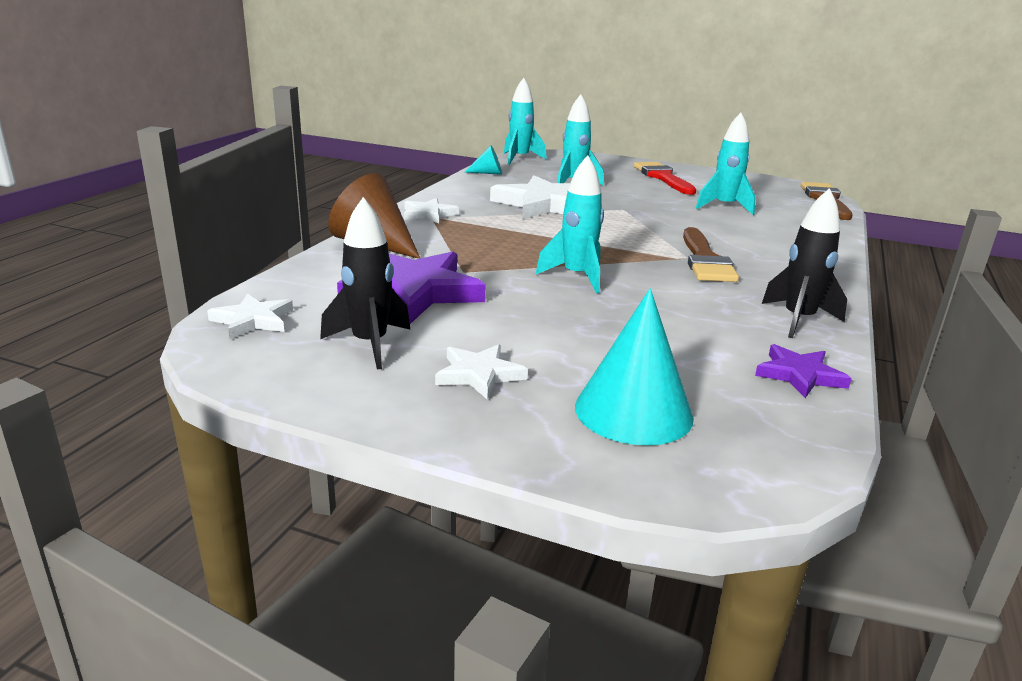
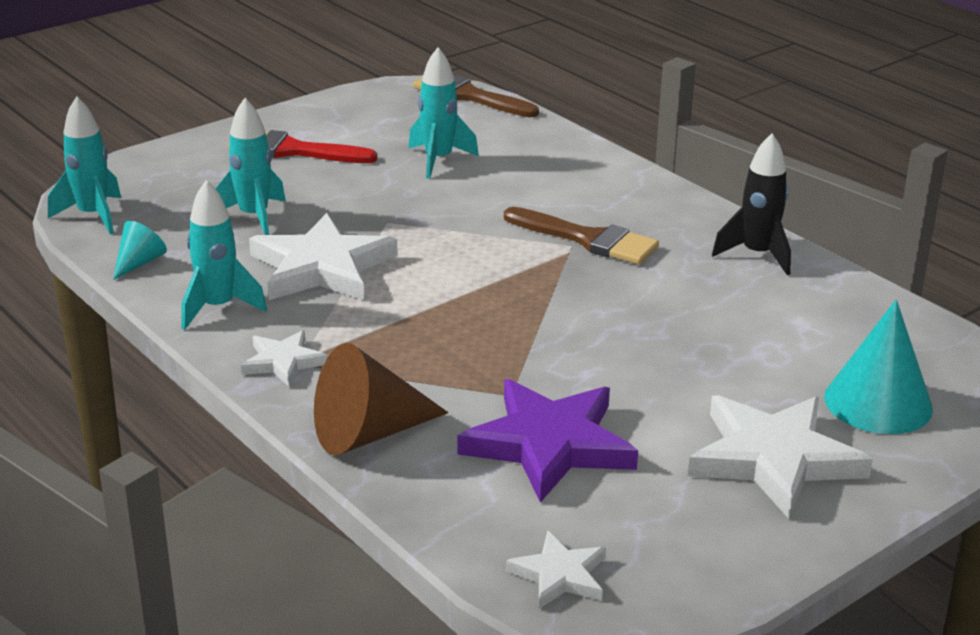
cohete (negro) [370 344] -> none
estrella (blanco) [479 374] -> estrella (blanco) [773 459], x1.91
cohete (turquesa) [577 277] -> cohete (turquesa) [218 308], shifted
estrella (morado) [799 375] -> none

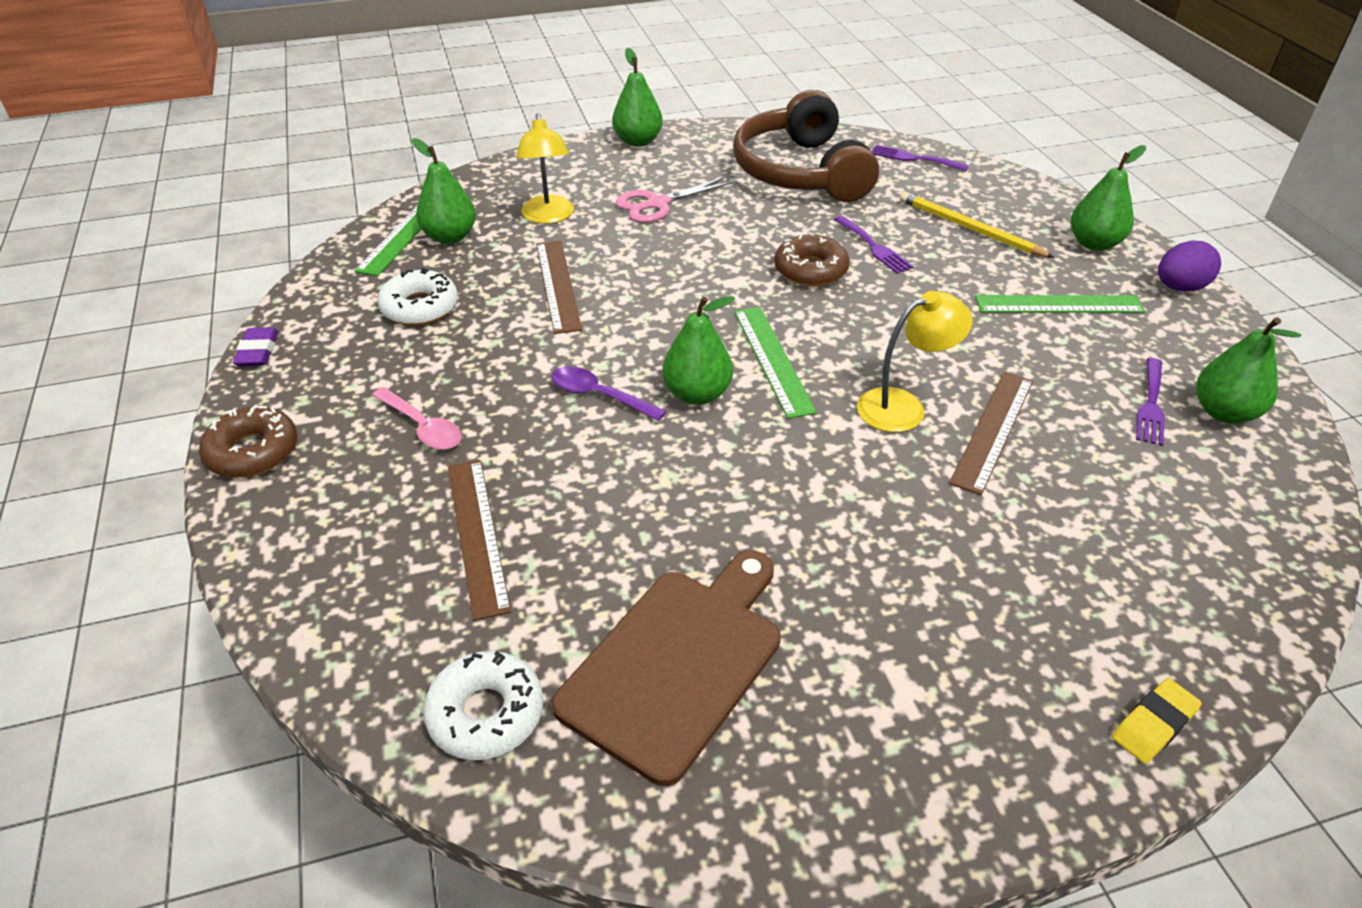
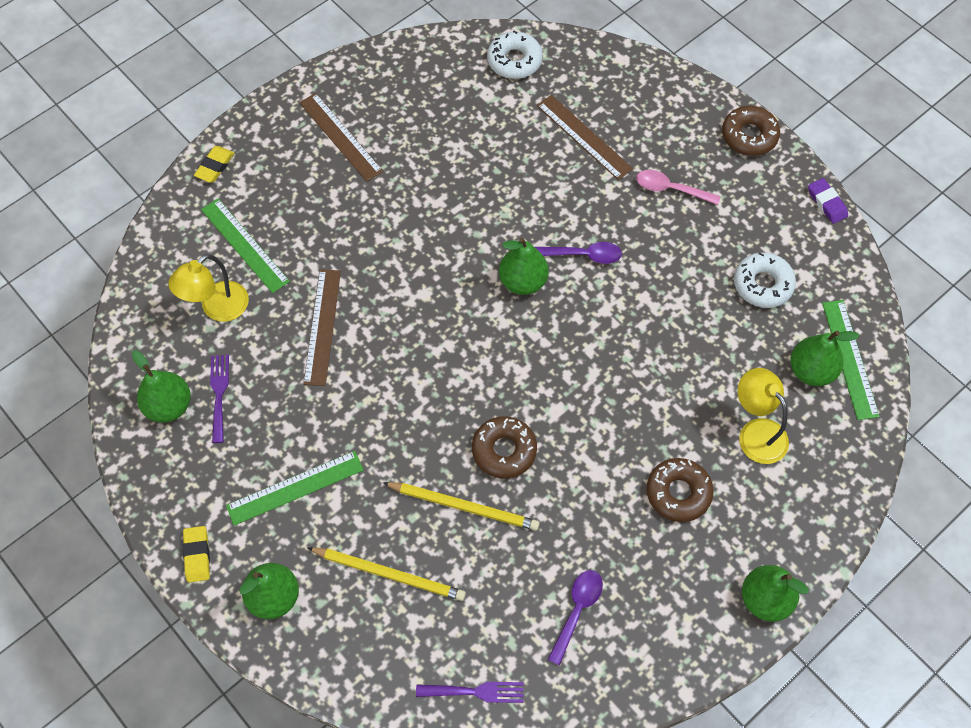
regla (marrón) [558 285] -> regla (marrón) [340 136], shifted
tabla de cortar (marrón) [677 663] -> none
tijeras (rosa) [657 204] -> rosquilla (marrón) [678 493]
auriculares (marrón) [801 172] -> cuchara (morado) [577 610]
regla (verde) [773 360] -> regla (verde) [245 245], shifted
tenedor (morado) [874 247] -> lápiz (amarillo) [464 507]
lámpara (amarillo) [903 406] -> lámpara (amarillo) [217 308], shifted
huevo (morado) [1179 287] -> goma de borrar (amarillo) [197 555]

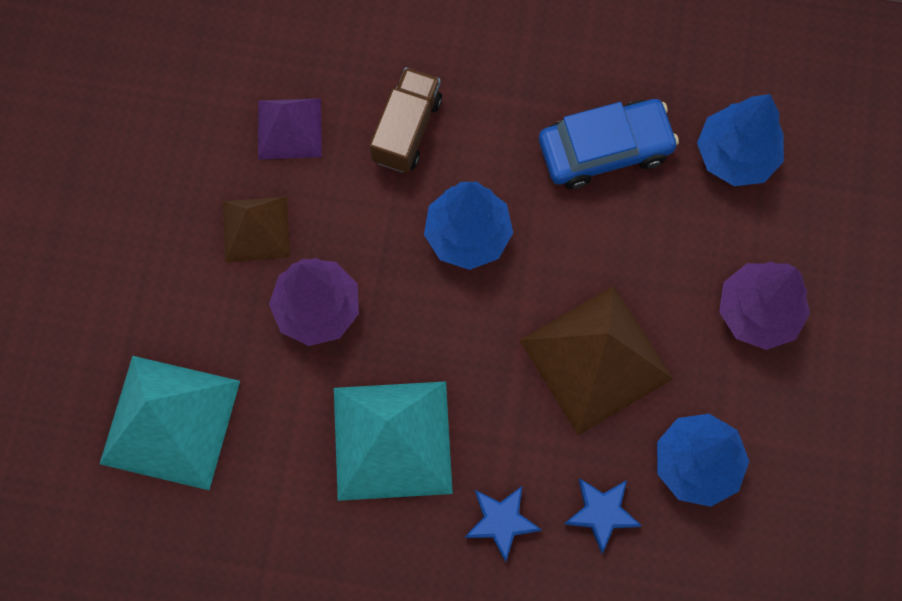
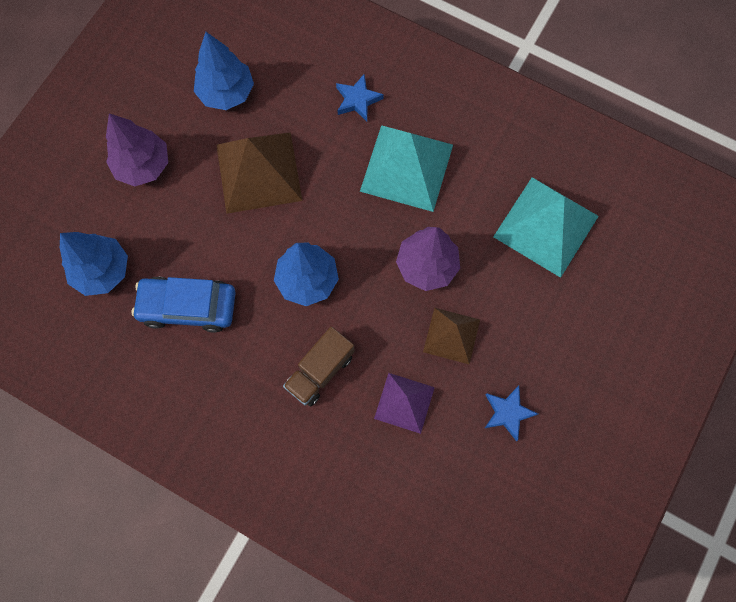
estrella (azul) [601 513] -> estrella (azul) [507 413], shifted

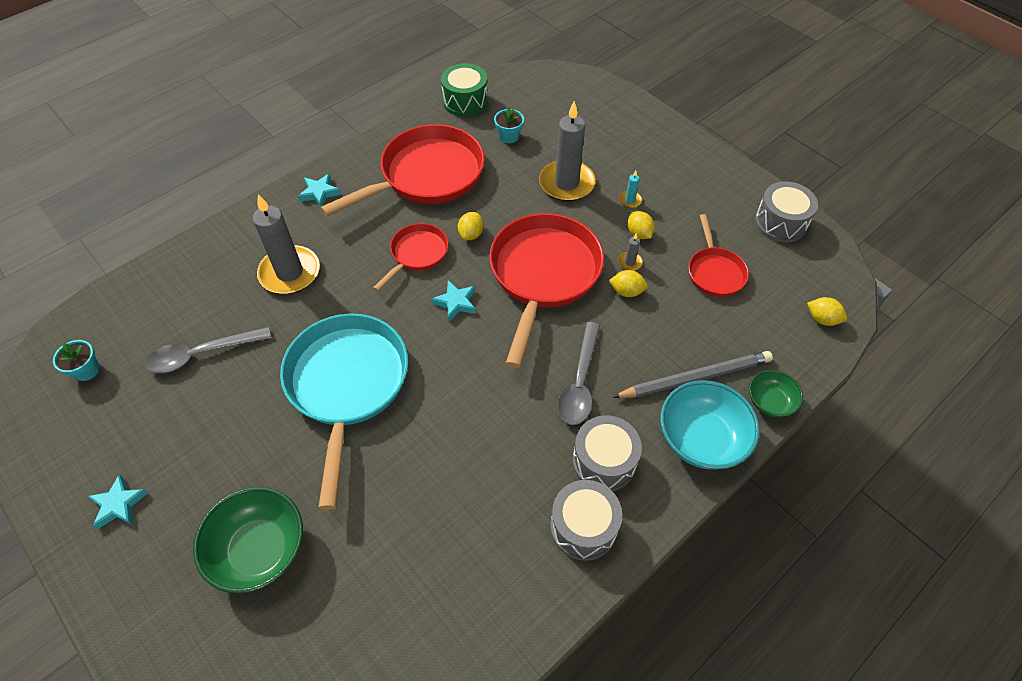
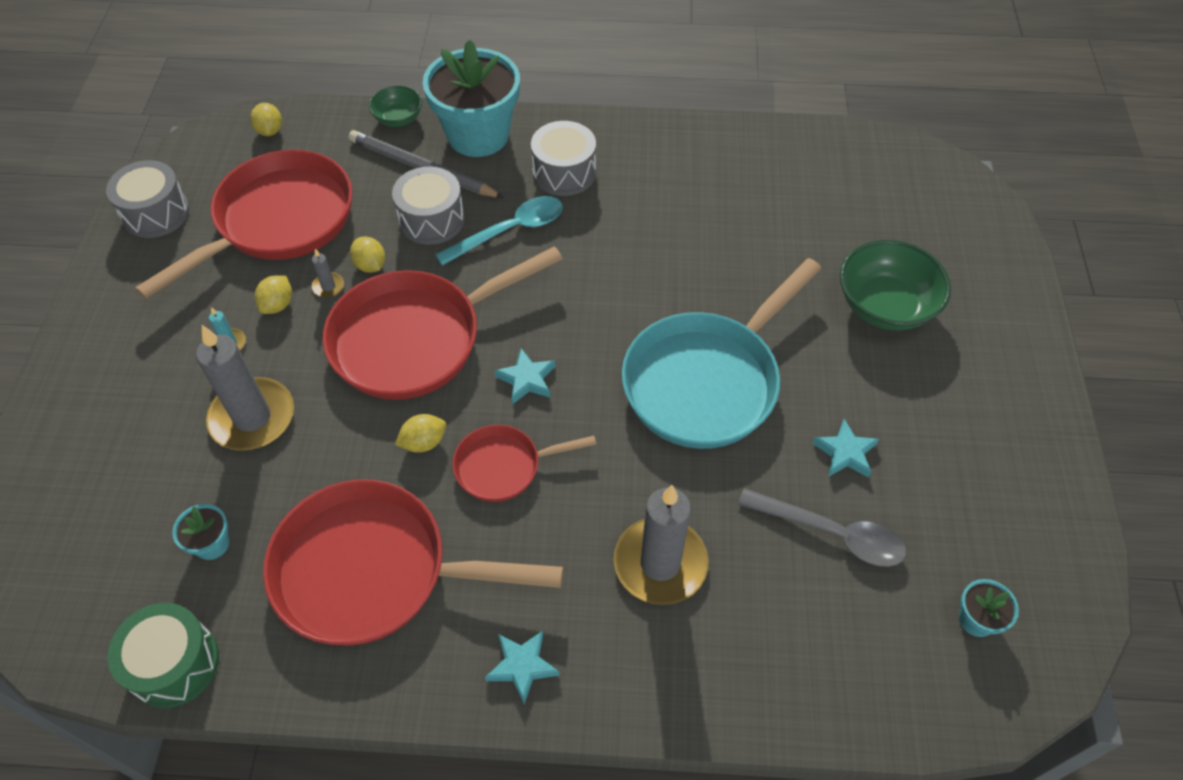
estrella (turquesa) [119 504] -> estrella (turquesa) [845 453], shifted
tambor (gris) [583 527] -> tambor (gris) [431 219], shifted
cuchara (gris) [579 382] -> cuchara (turquesa) [510 231]
cuenco (turquesa) [701 438] -> maceta (turquesa) [478 135]
sartén (rojo) [714 272] -> sartén (rojo) [278 221], x1.92

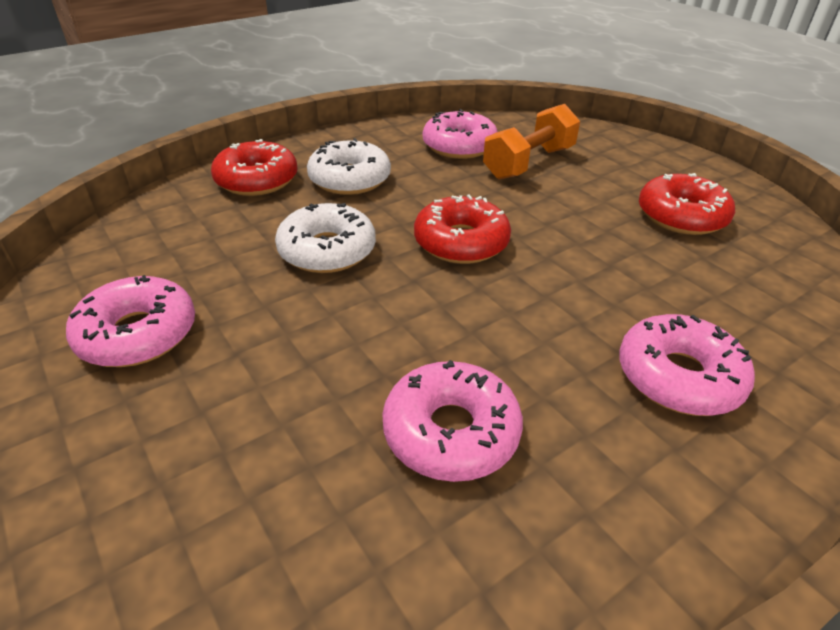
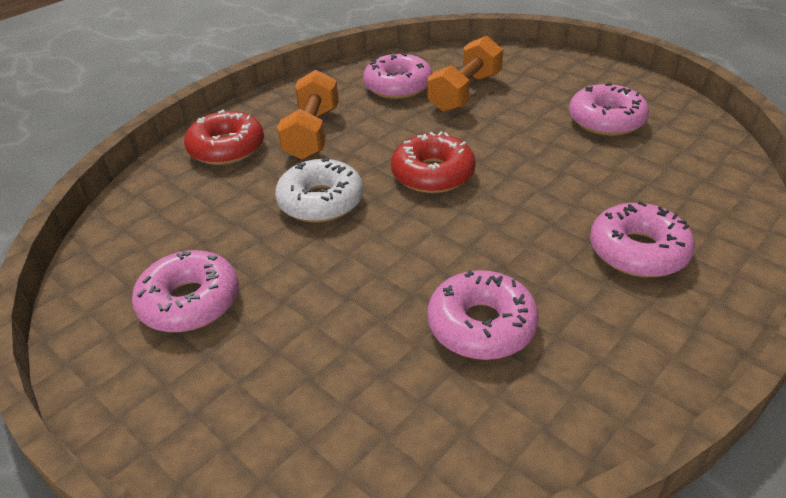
rosquilla (blanco) [349 179] -> mancuerna (naranja) [312 133]
rosquilla (rojo) [681 216] -> rosquilla (rosa) [606 120]

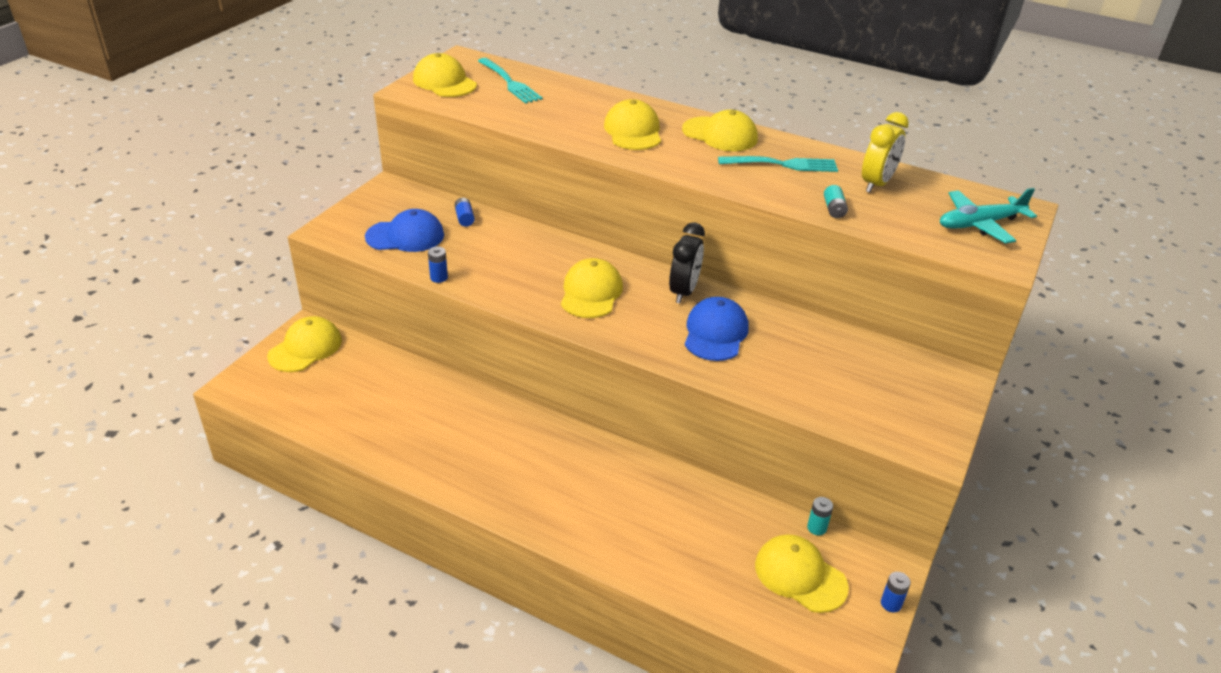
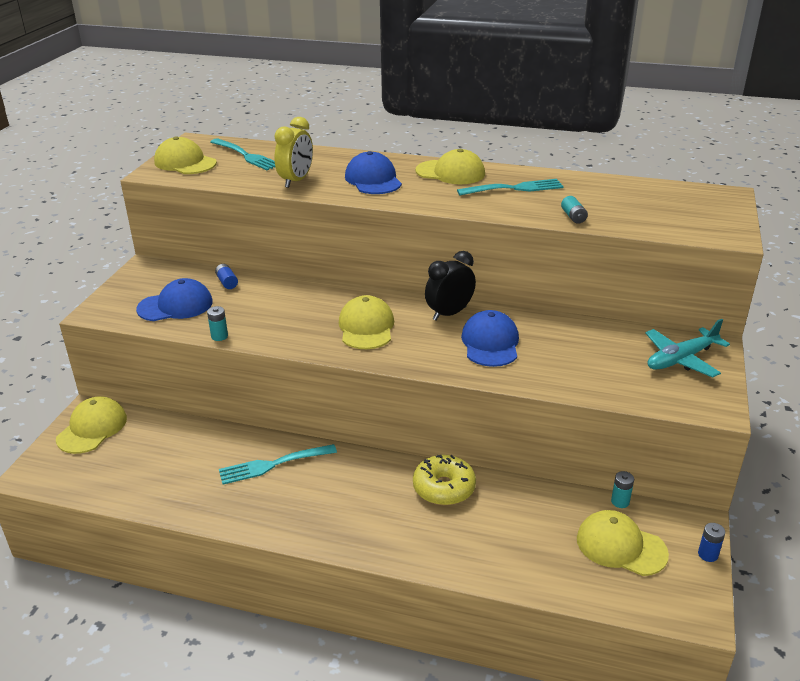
pila (azul) [439 277] -> pila (turquesa) [219 336]
gorra (amarillo) [633 131] -> gorra (azul) [373 180]
despertador (negro) [684 291] -> despertador (negro) [449 313], 135 degrees counterclockwise
despertador (amarillo) [876 184] -> despertador (amarillo) [296 181], shifted
avión (turquesa) [979 224] -> avión (turquesa) [681 359], shifted
none -> tenedor (turquesa) [274 464]
none -> rosquilla (amarillo) [444 488]

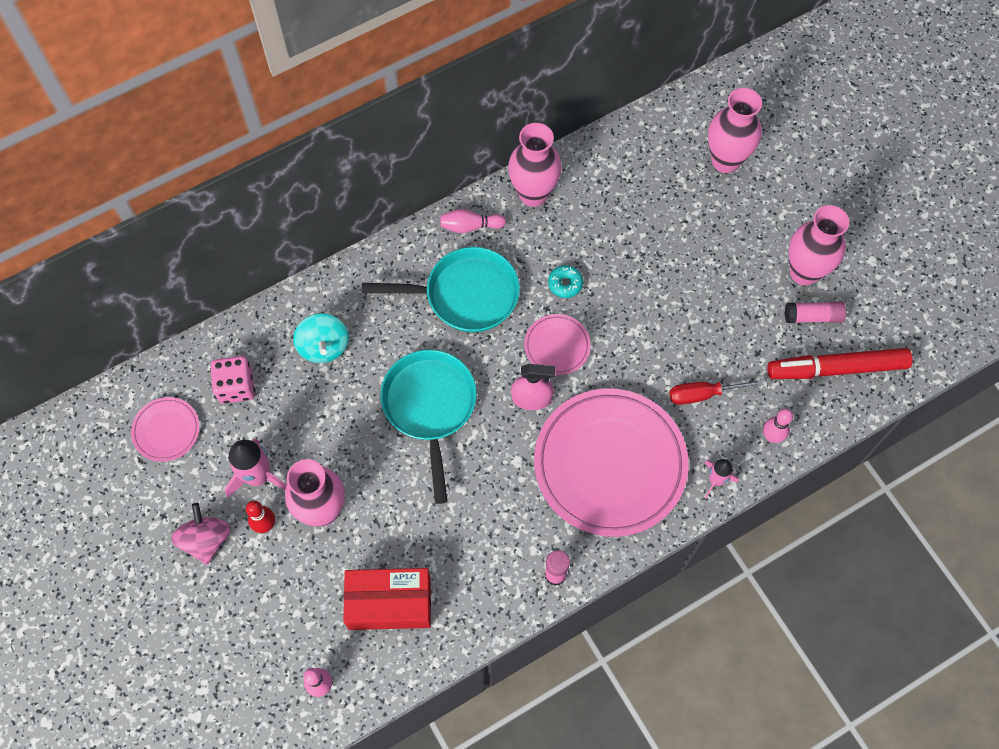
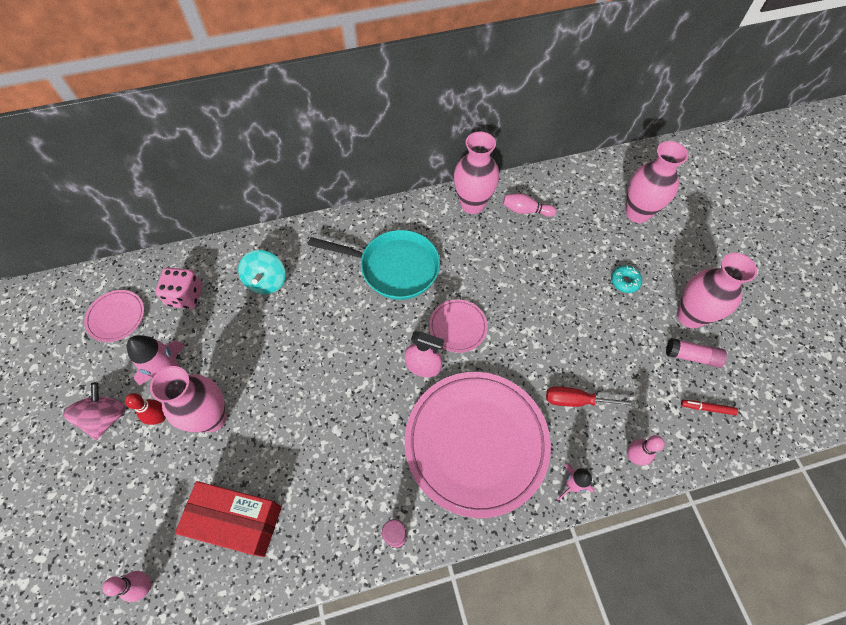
sartén (turquesa) [430 407] -> none
bolo (rosa) [470 226] -> bolo (rosa) [525 210], shifted
rosquilla (turquesa) [565 284] -> rosquilla (turquesa) [624 281], shifted
rotulador (rojo) [837 368] -> rotulador (rojo) [707 408], x0.40

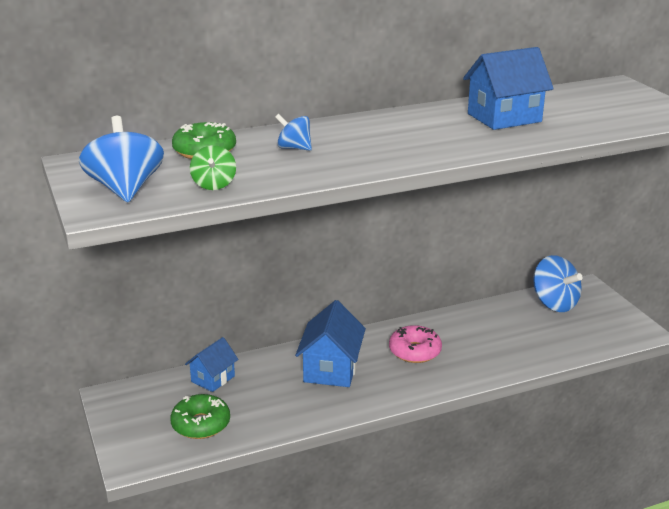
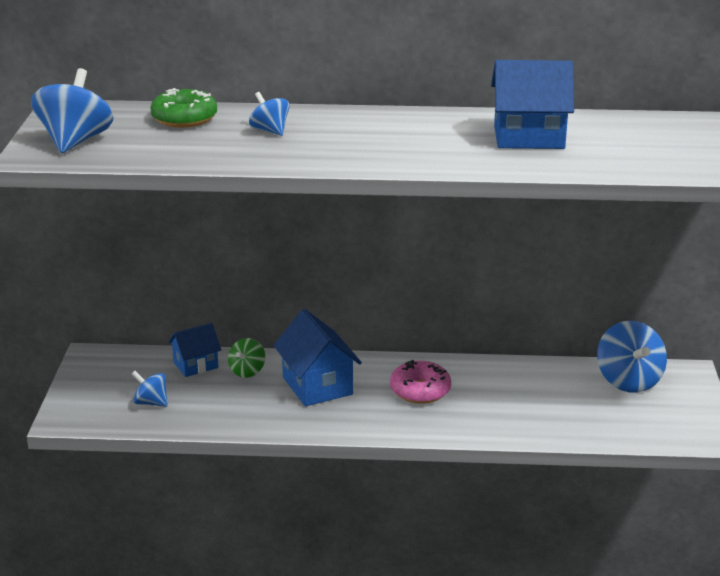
rosquilla (verde) [201 424] -> peonza (azul) [151 403]
peonza (verde) [214 184] -> peonza (verde) [247 371], shifted
casa (azul) [331 369] -> casa (azul) [317 386], 60 degrees counterclockwise

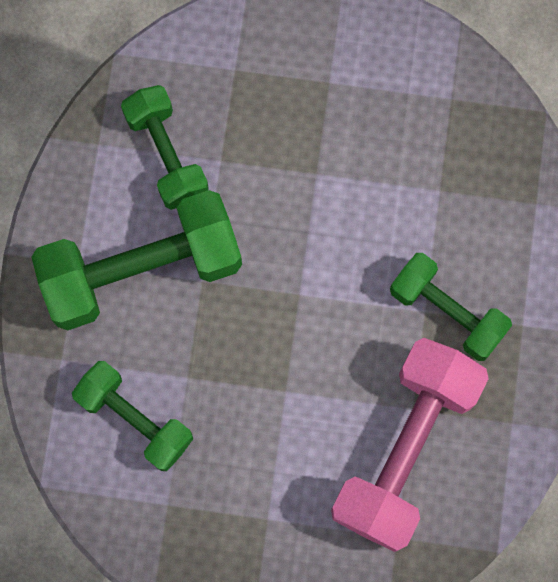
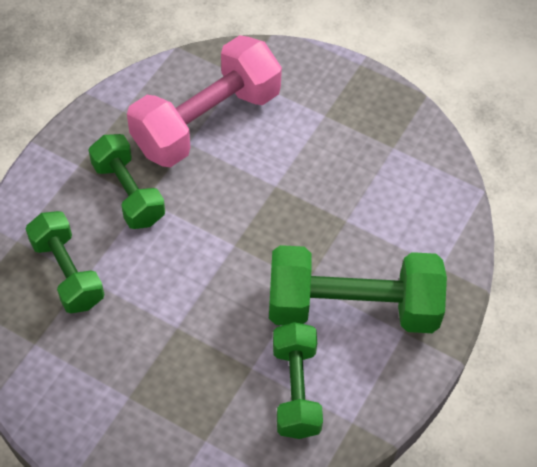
mancuerna (verde) [135 419] -> mancuerna (verde) [68 273], shifted

